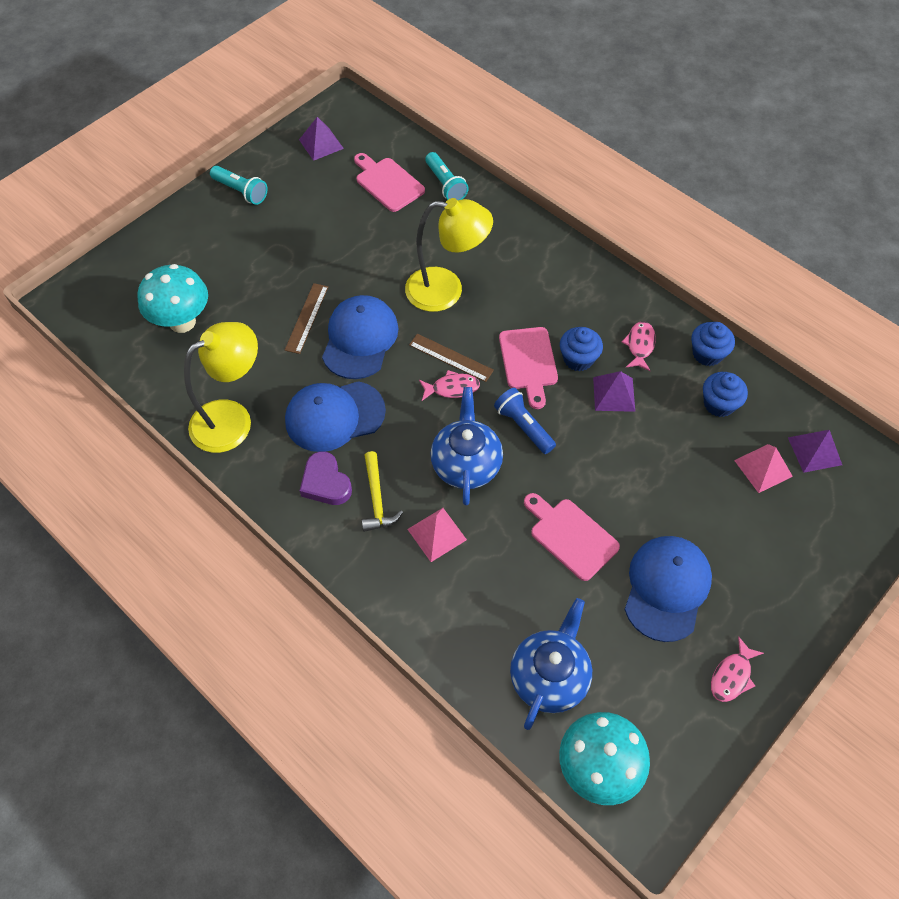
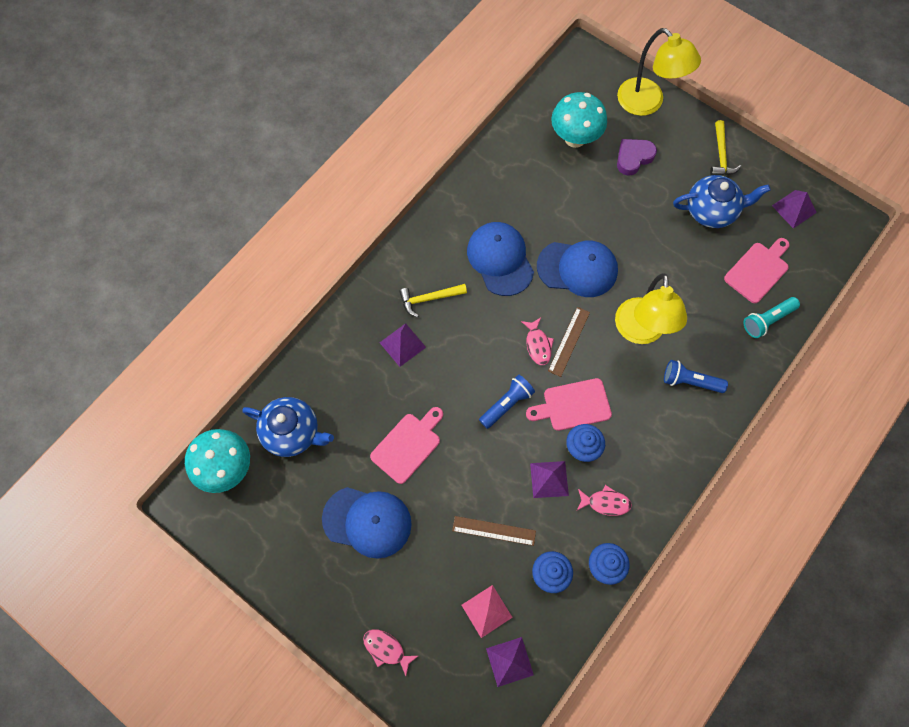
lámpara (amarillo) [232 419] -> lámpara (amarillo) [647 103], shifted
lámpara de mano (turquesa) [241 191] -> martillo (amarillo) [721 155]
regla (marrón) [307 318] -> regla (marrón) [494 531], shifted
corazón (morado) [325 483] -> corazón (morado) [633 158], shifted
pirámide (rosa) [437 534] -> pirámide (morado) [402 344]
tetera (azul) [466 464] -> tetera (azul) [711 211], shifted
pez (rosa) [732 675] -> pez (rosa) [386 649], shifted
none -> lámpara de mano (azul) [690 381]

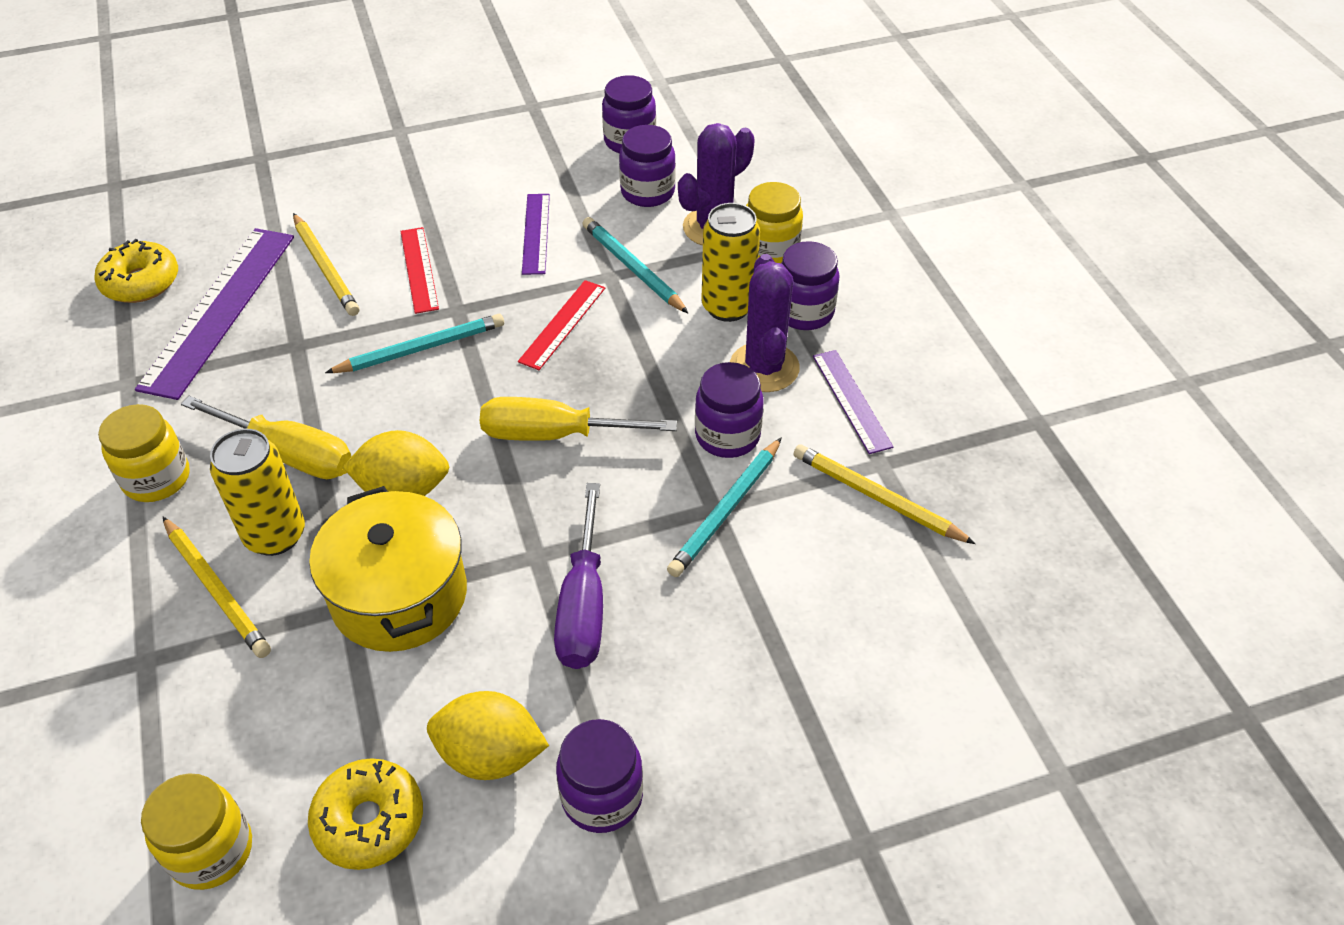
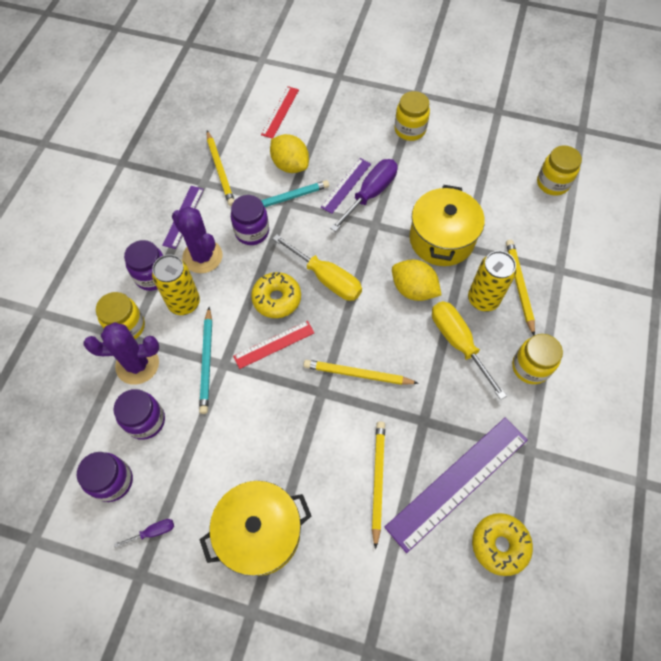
rosquilla (amarillo) [369 821] -> rosquilla (amarillo) [277 299], shifted
lápiz (turquesa) [421 348] -> lápiz (amarillo) [357 374]
regla (rojo) [419 269] -> regla (rojo) [280 112], shifted
limón (amarillo) [490 755] -> limón (amarillo) [290 165], shifted
regla (morado) [536 233] -> regla (morado) [346 185], shifted
tarro (morado) [602 796] -> tarro (amarillo) [410 130]
cactus (morado) [764 367] -> cactus (morado) [202 256], 75 degrees counterclockwise
none -> destornillador (morado) [153 532]
none -> olla (amarillo) [260 532]

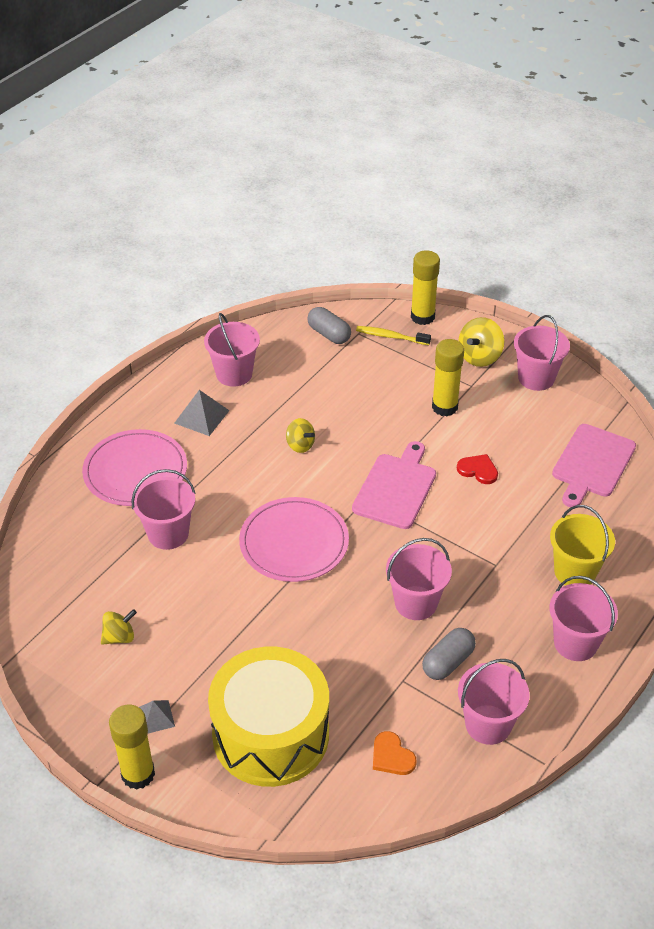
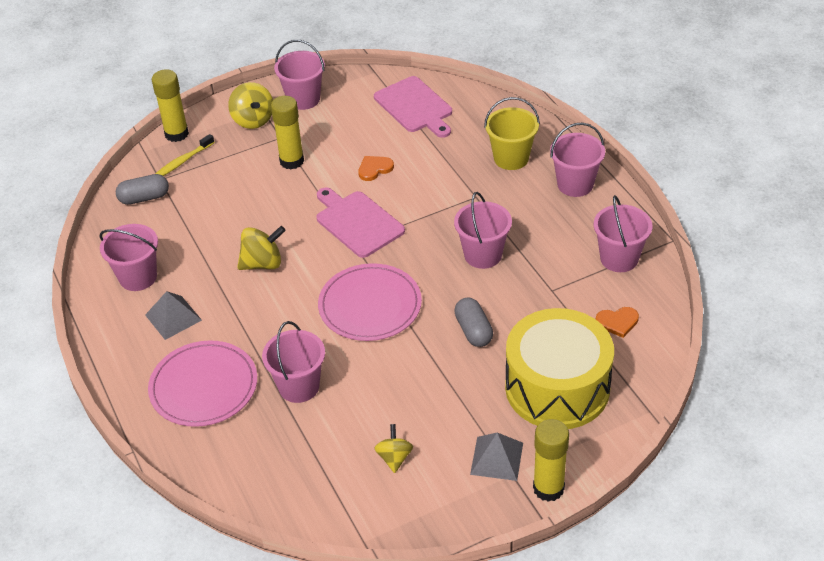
pirámide (gris) [155 717] -> pirámide (gris) [496 458], x1.53
peonza (amarillo) [300 445] -> peonza (amarillo) [263 263], x1.52
cápsula (gris) [448 662] -> cápsula (gris) [473 331], shifted
corazón (rojo) [478 470] -> corazón (naranja) [374 169]

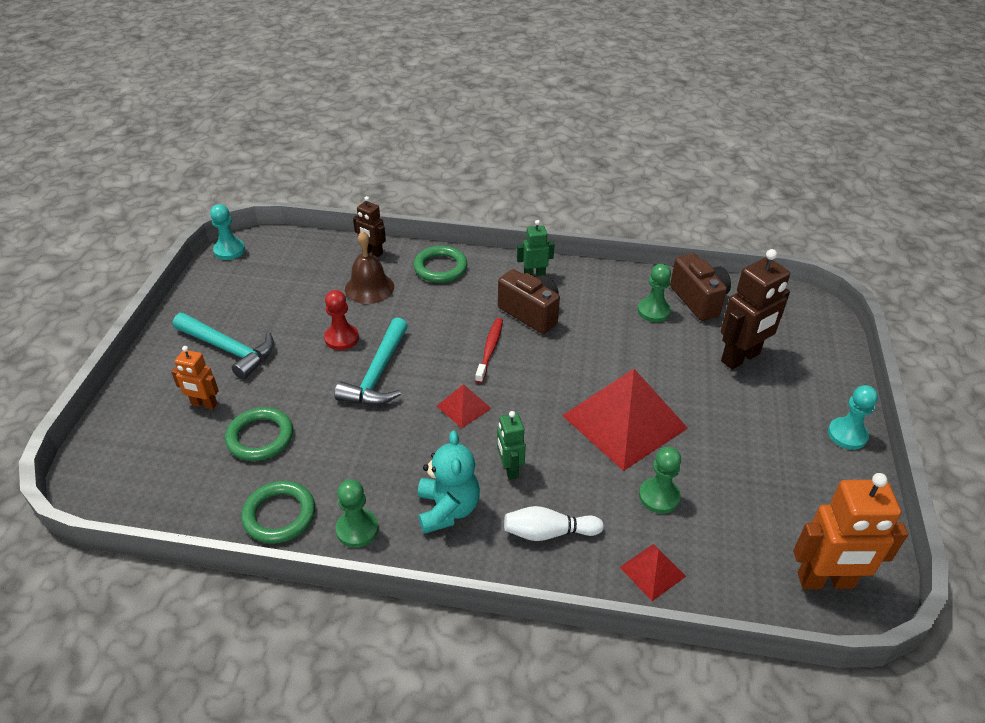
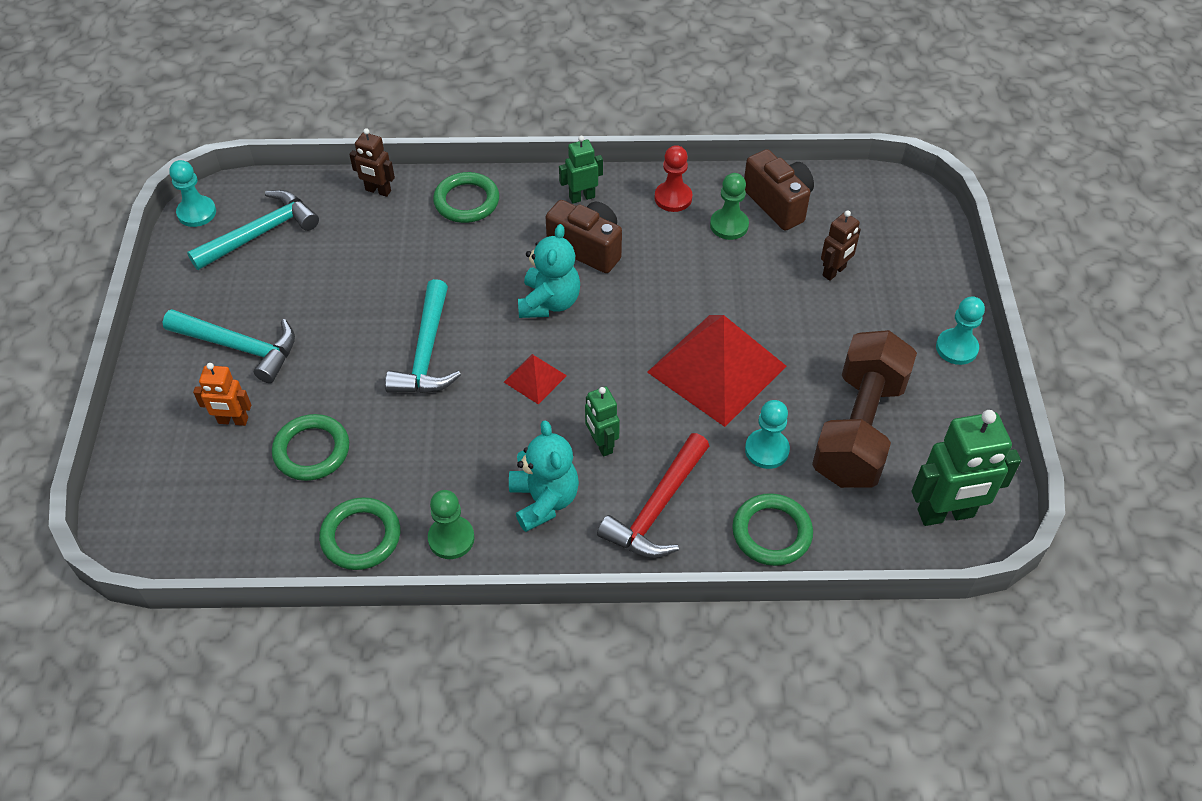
peón (rojo) [341 338] -> peón (rojo) [673 198], shifted
campana (marrón) [369 288] -> none
cepillo de dientes (rojo) [490 349] -> osito (turquesa) [549 302]
bolo (blanco) [548 532] -> martillo (rojo) [657 508]
pirámide (rojo) [652 571] -> anillo (verde) [771 532]
peón (verde) [659 496] -> peón (turquesa) [766 450]
robot (marrón) [741 358] -> robot (marrón) [834 271], x0.56
robot (naranja) [825 581] -> robot (verde) [946 514]
none -> martillo (turquesa) [261 233]
none -> mancuerna (marrón) [858 429]

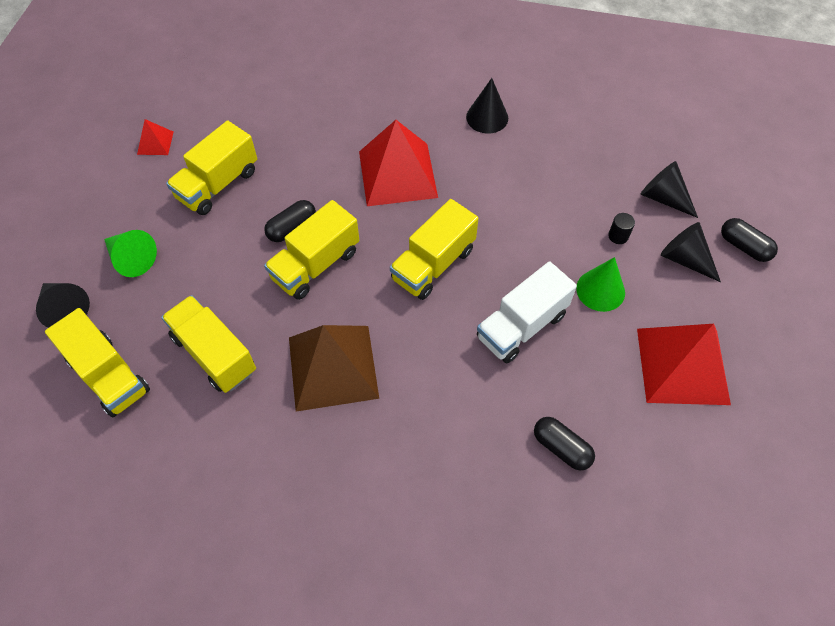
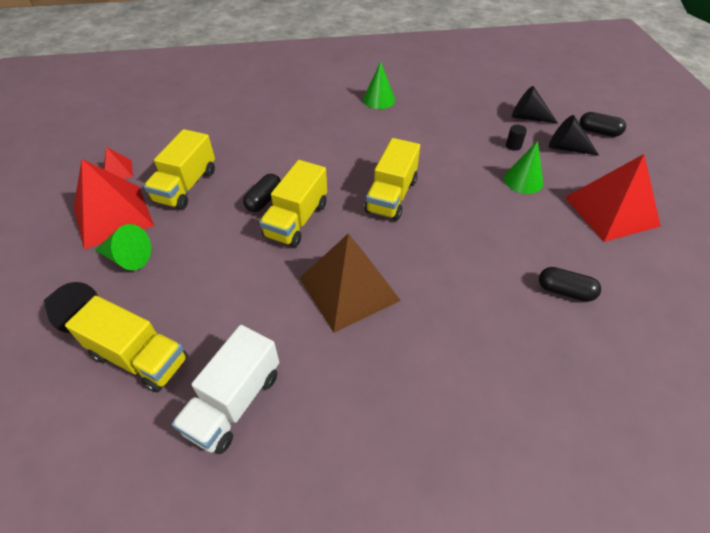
camión (amarillo) [214 354] -> none
pirámide (rojo) [397 174] -> pirámide (rojo) [113 216], shifted
cono (negro) [487 117] -> cono (verde) [379 99]
camión (blanco) [521 326] -> camión (blanco) [234 402], shifted

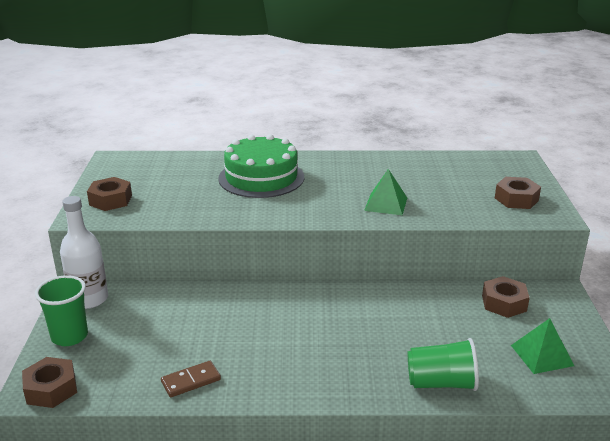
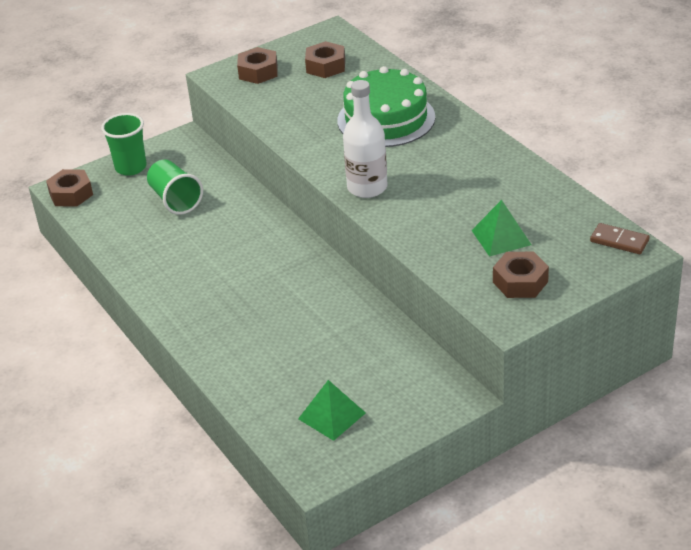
botella (blanco) [89 299] -> botella (blanco) [367 187], shifted
ficha de dominó (marrón) [191 381] -> ficha de dominó (marrón) [619 241], shifted
pirámide (verde) [386 204] -> pirámide (verde) [501 237], shifted
vaso (verde) [441 383] -> vaso (verde) [175 200], shifted
tuerca (marrón) [504 303] -> tuerca (marrón) [325 66], shifted

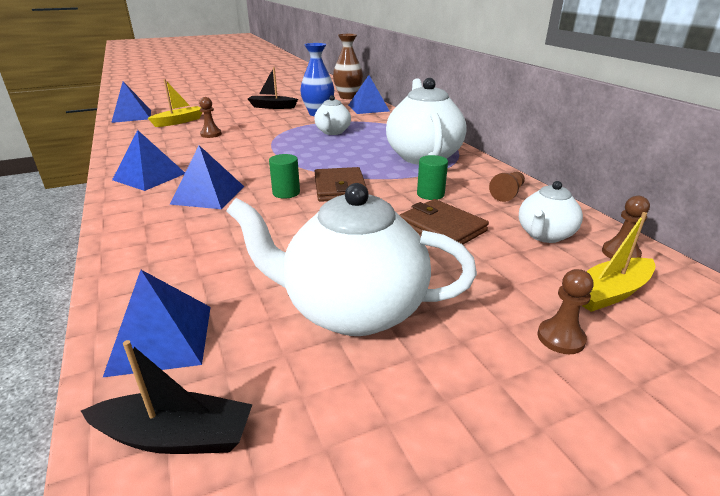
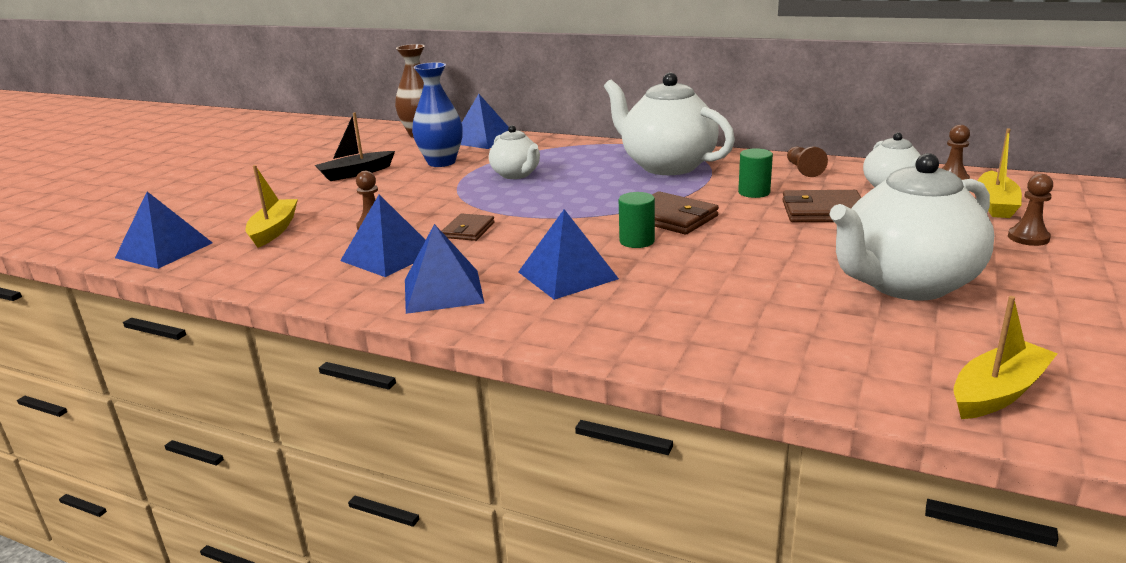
barco (negro) [176 436] -> barco (amarillo) [998 392]
pirámide (azul) [161 338] -> pirámide (azul) [389 256], shifted
none -> cartera (marrón) [468 230]

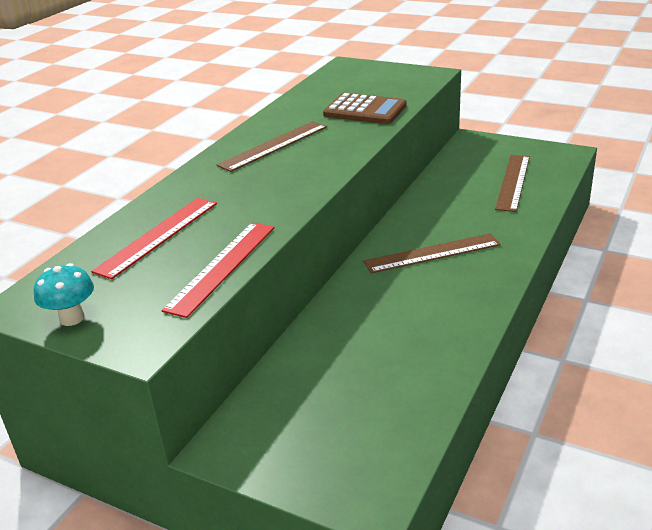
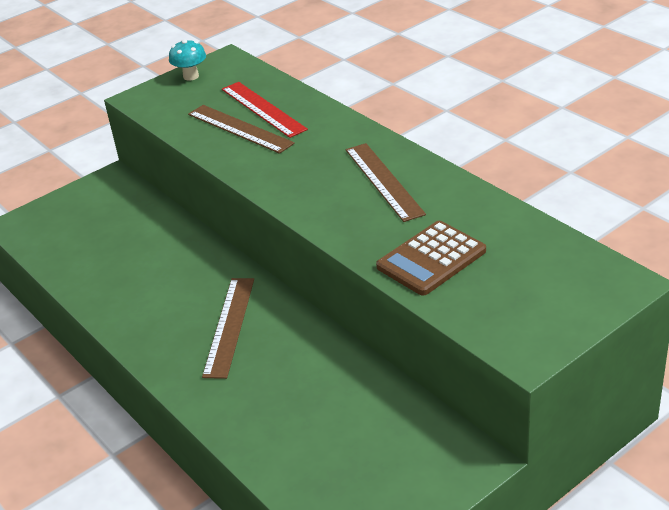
regla (rojo) [222 267] -> none
regla (marrón) [513 182] -> regla (marrón) [239 129], shifted

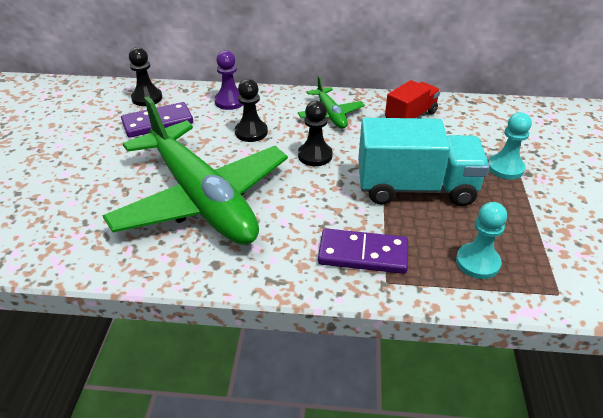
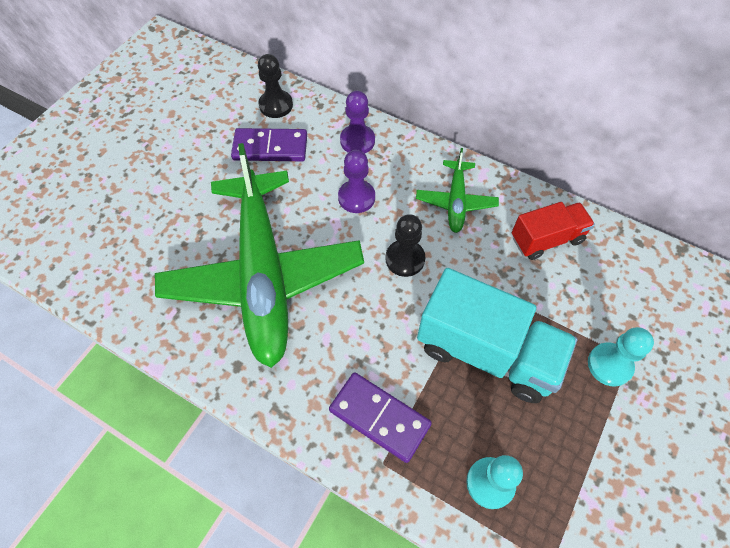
peón (negro) [251 132] -> peón (morado) [356 197]

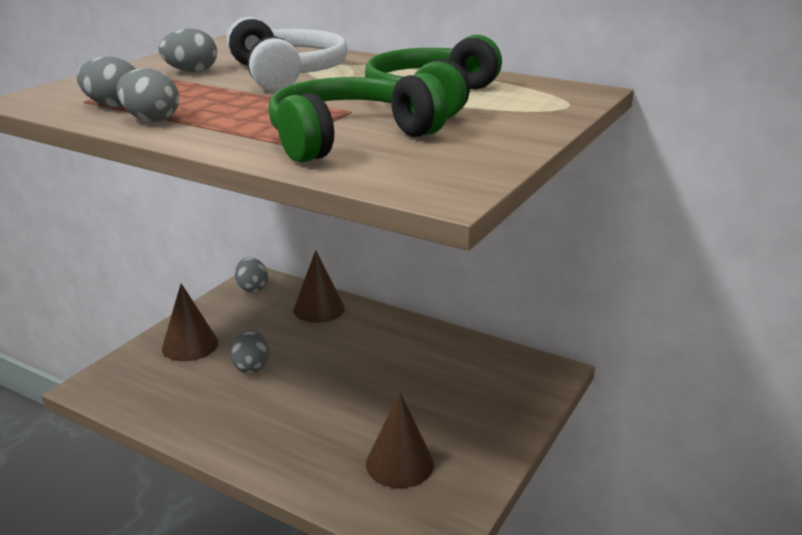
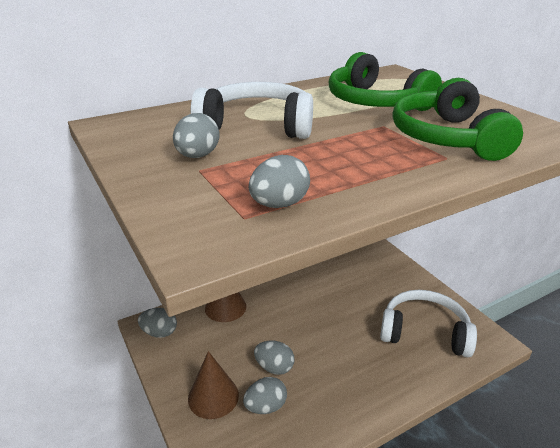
huevo (gris) [151 120] -> huevo (gris) [265 406], shifted
cono (marrón) [399 463] -> auriculares (blanco) [424 332]

